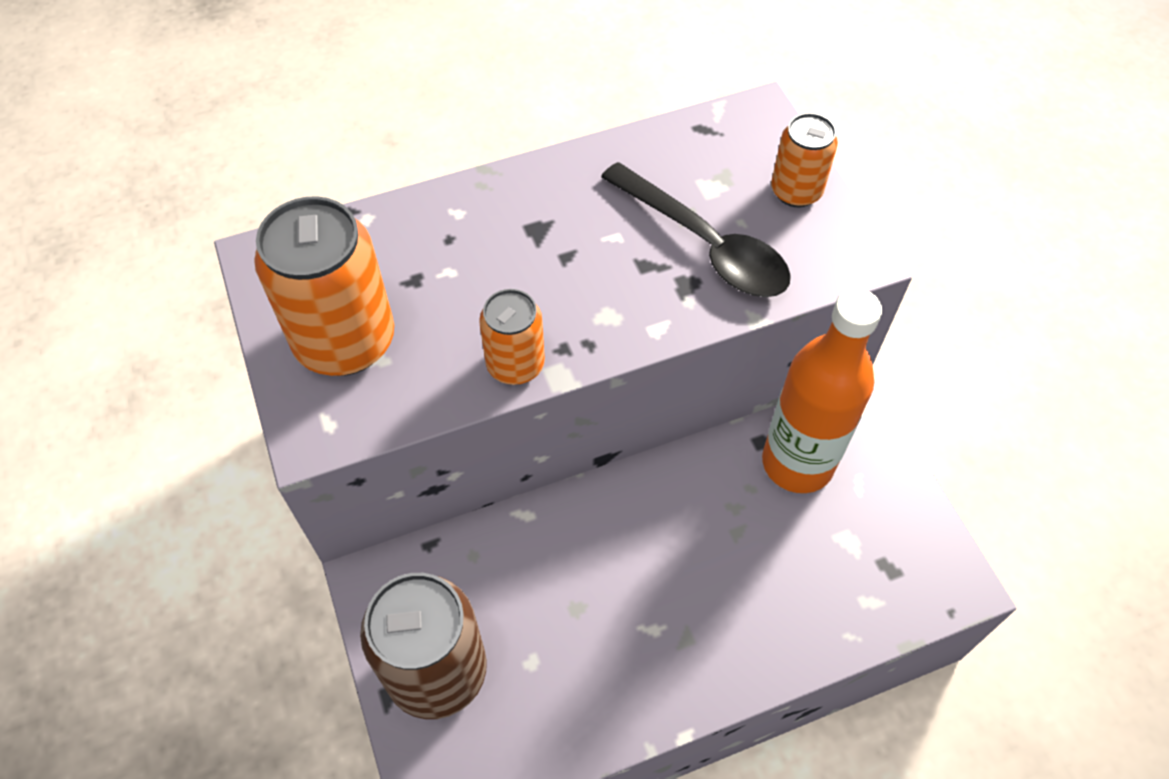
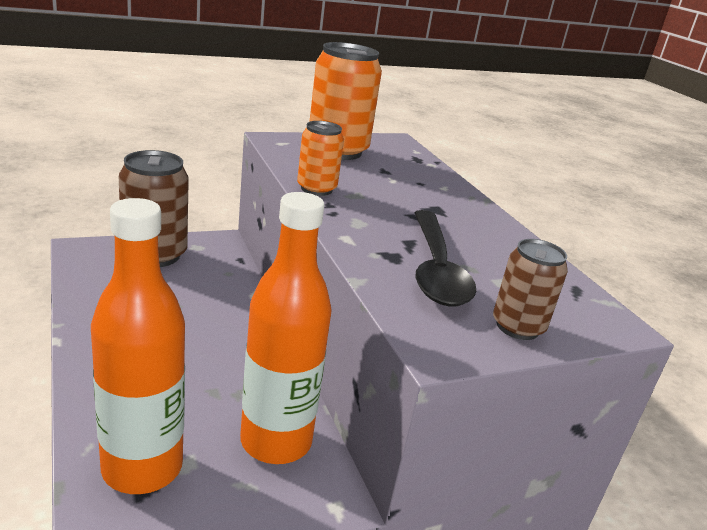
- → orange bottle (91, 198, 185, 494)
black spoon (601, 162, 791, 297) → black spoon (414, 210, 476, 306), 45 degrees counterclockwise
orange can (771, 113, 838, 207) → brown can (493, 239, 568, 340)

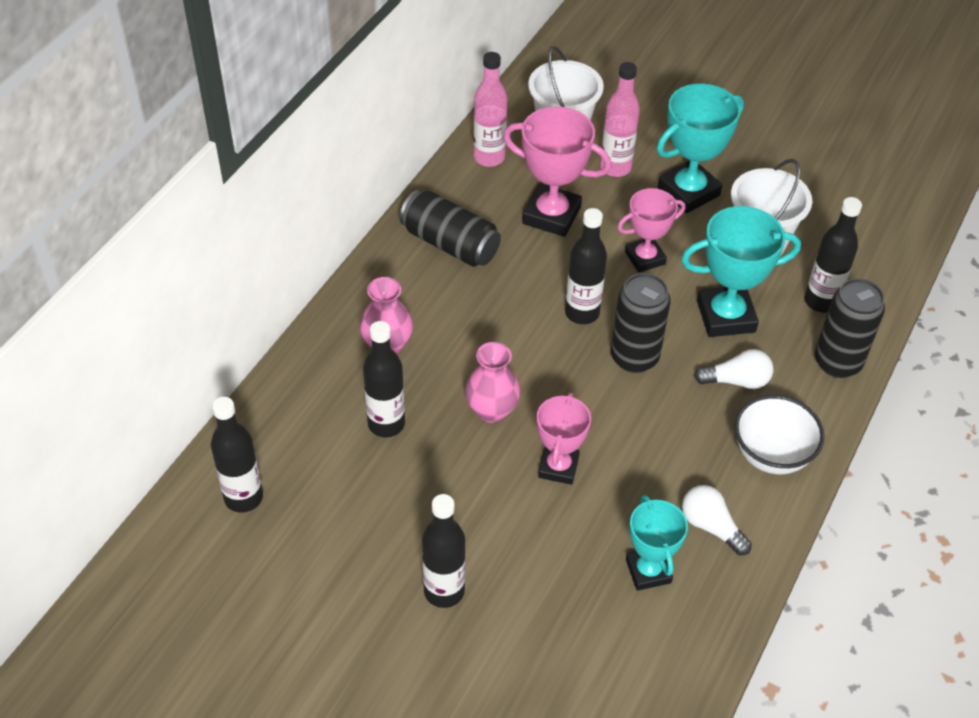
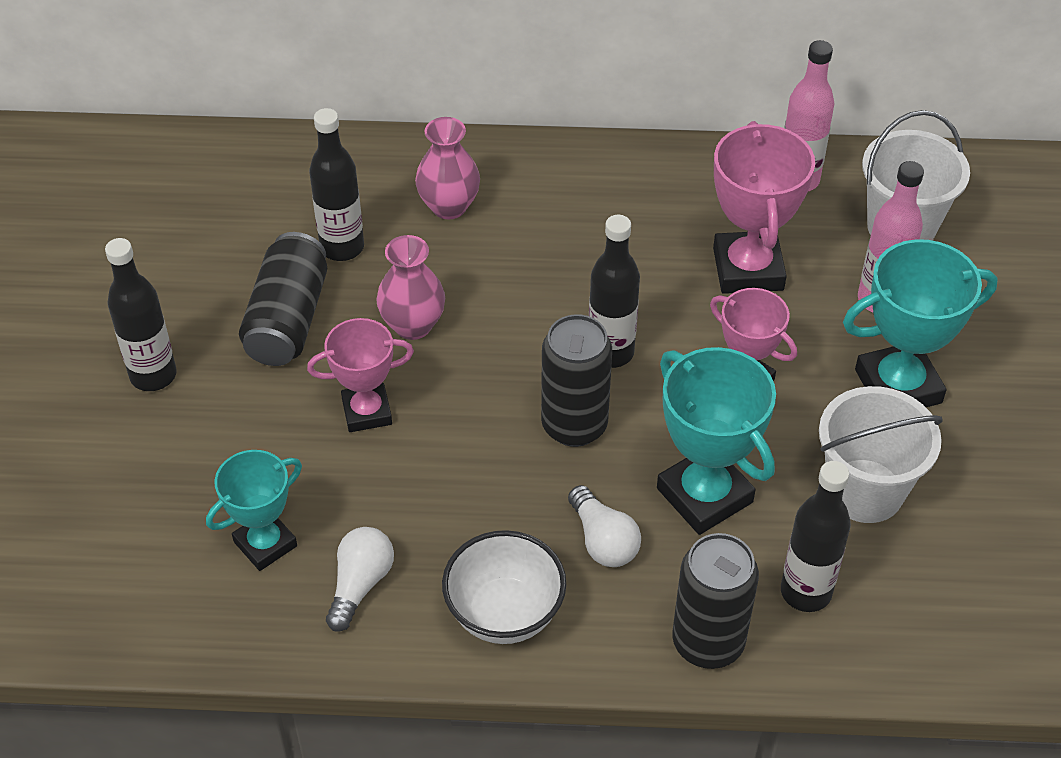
black can (400, 190, 501, 267) → black can (239, 232, 327, 366), move
turquoise trophy (657, 83, 744, 213) → turquoise trophy (843, 239, 998, 407), 45 degrees counterclockwise
black bottle (211, 397, 263, 513) → -

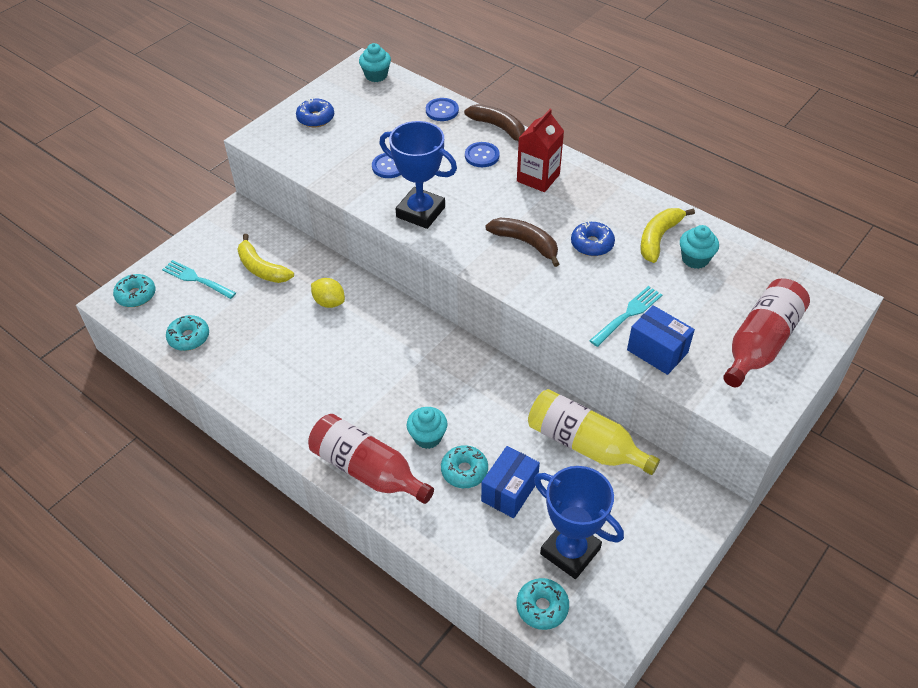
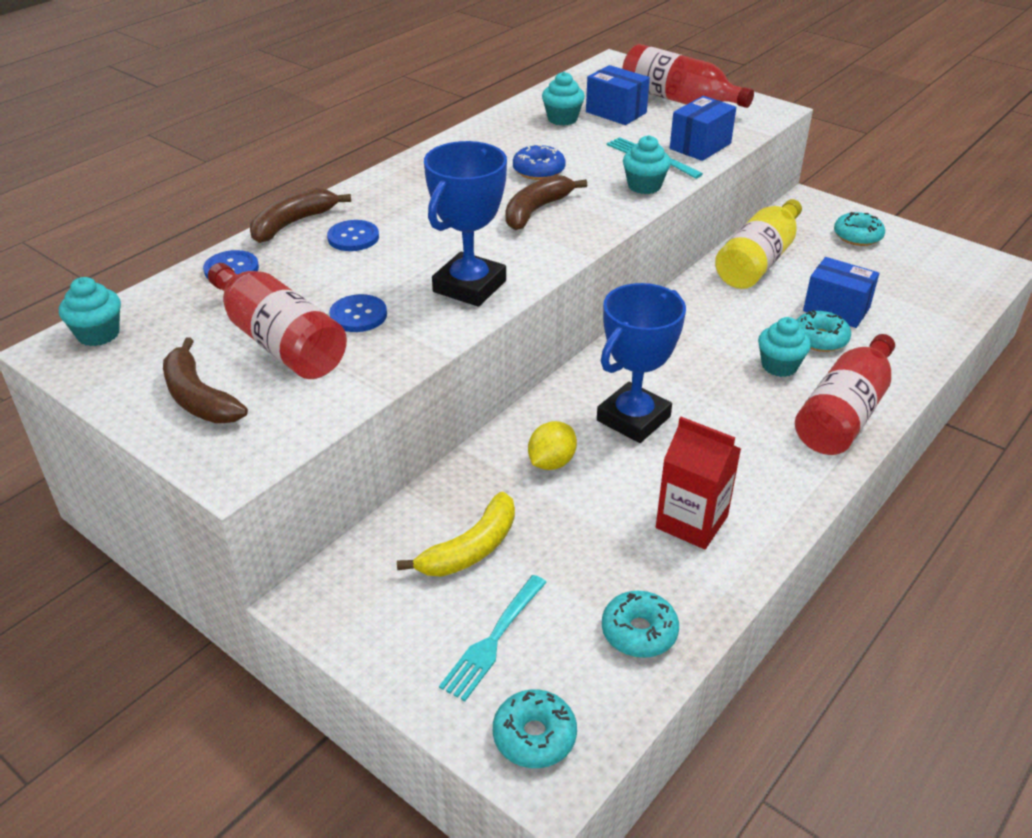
blue donut (296, 98, 334, 127) → brown banana (163, 338, 248, 423)
- → red bottle (208, 263, 347, 379)
- → blue box (586, 65, 650, 125)
blue trophy (534, 466, 624, 579) → blue trophy (597, 283, 686, 443), move
- → turquoise cupcake (623, 135, 671, 194)
red carton (517, 109, 564, 192) → red carton (656, 417, 741, 549), move
turquoise donut (517, 578, 569, 630) → turquoise donut (834, 212, 885, 246), move
yellow banana (640, 208, 695, 263) → -

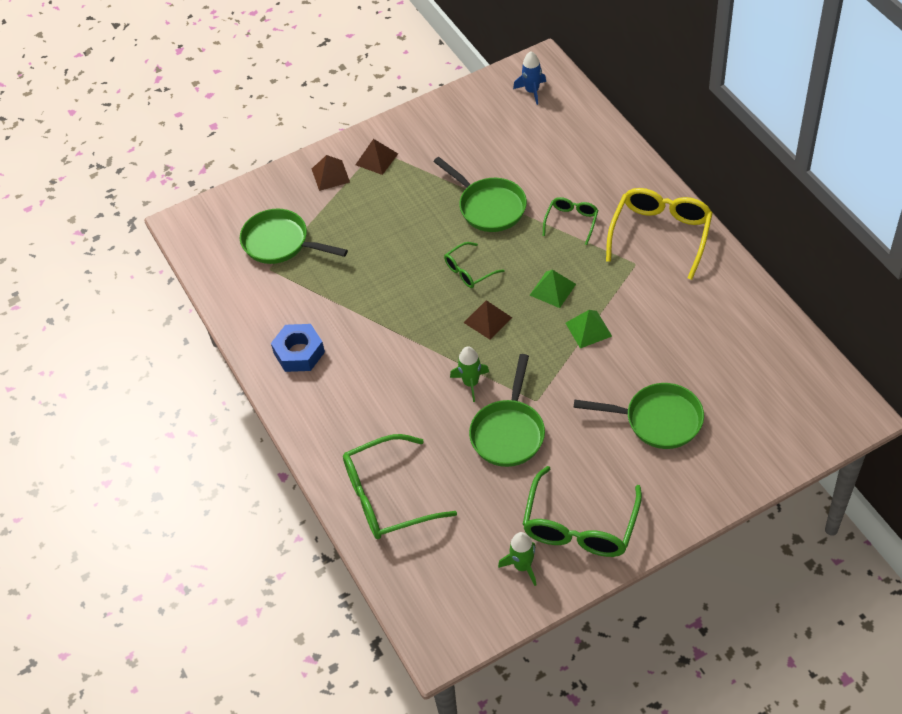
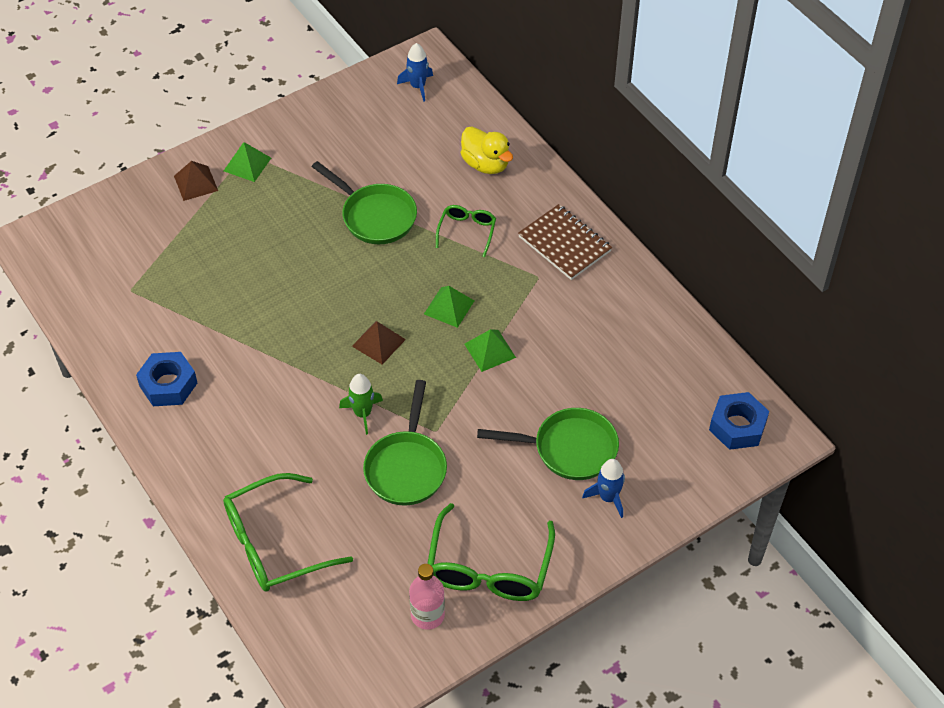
brown pyramid (355, 139, 398, 175) → green pyramid (224, 142, 271, 182)
green rocket (498, 532, 536, 586) → pink bottle (409, 564, 445, 630)
- → yellow duck (461, 127, 513, 174)
yellow glasses (606, 188, 713, 280) → brown notebook (518, 204, 612, 280)
- → blue rocket (582, 459, 625, 518)
- → blue nut (709, 392, 769, 450)
green pan (240, 209, 348, 264) → -
green glasses (444, 242, 505, 288) → -

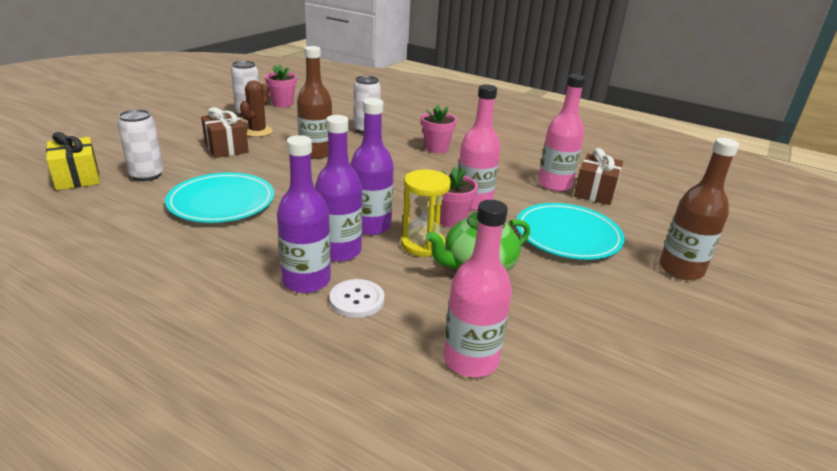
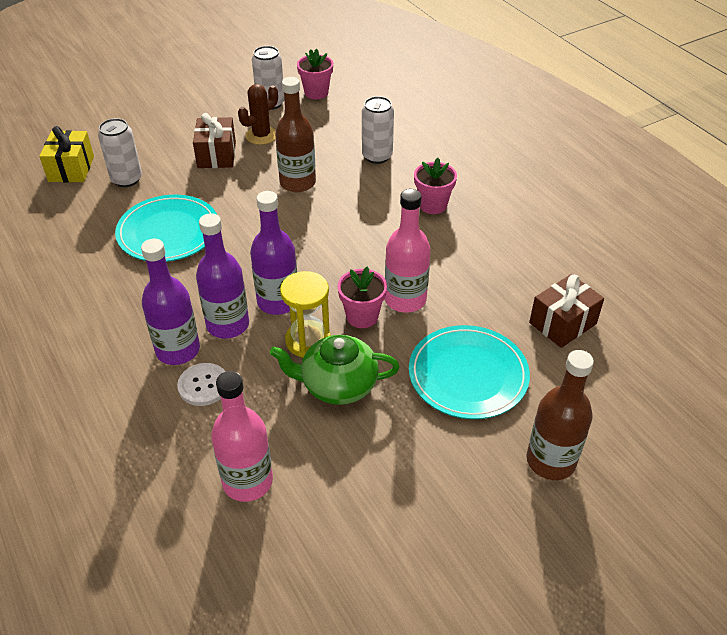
pink bottle (538, 74, 586, 191) → -

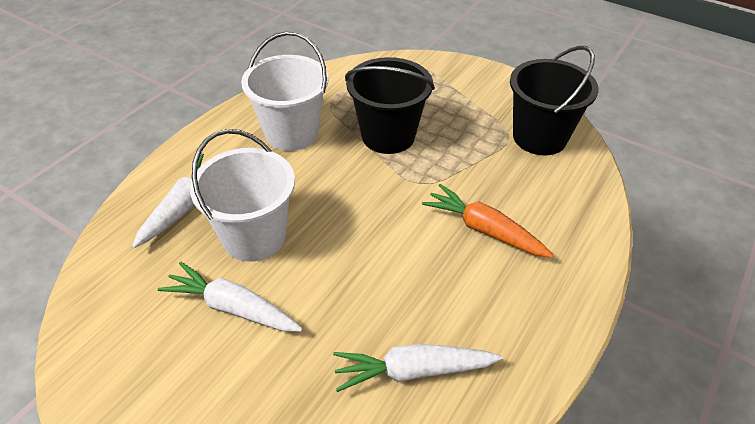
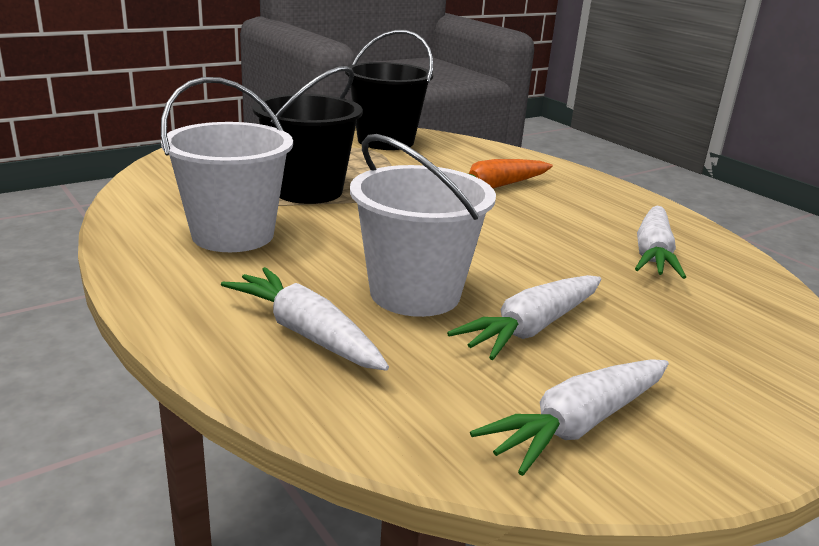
- → white carrot (470, 359, 669, 476)

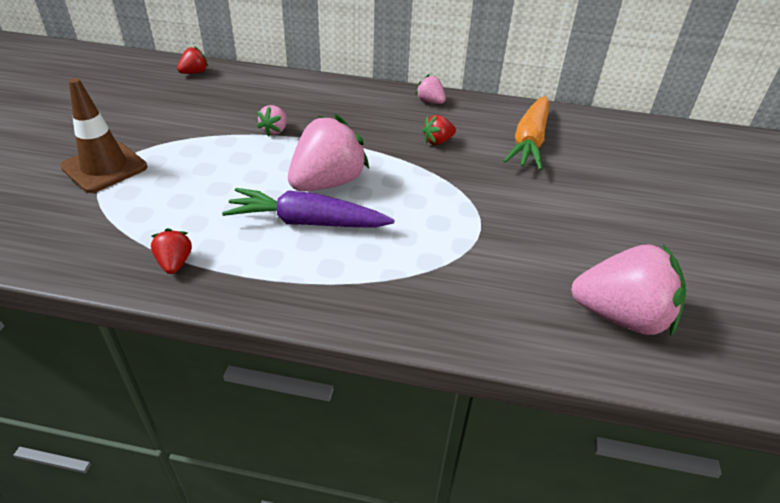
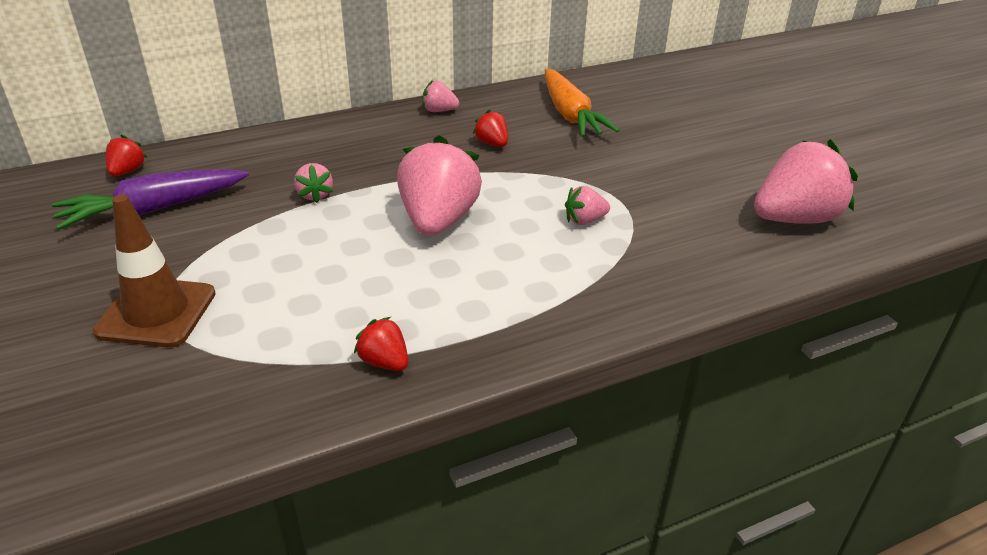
purple carrot (222, 188, 394, 228) → purple carrot (52, 169, 249, 230), move
red strawberry (422, 115, 456, 145) → red strawberry (473, 109, 508, 147), 120 degrees clockwise
- → pink strawberry (565, 186, 610, 225)

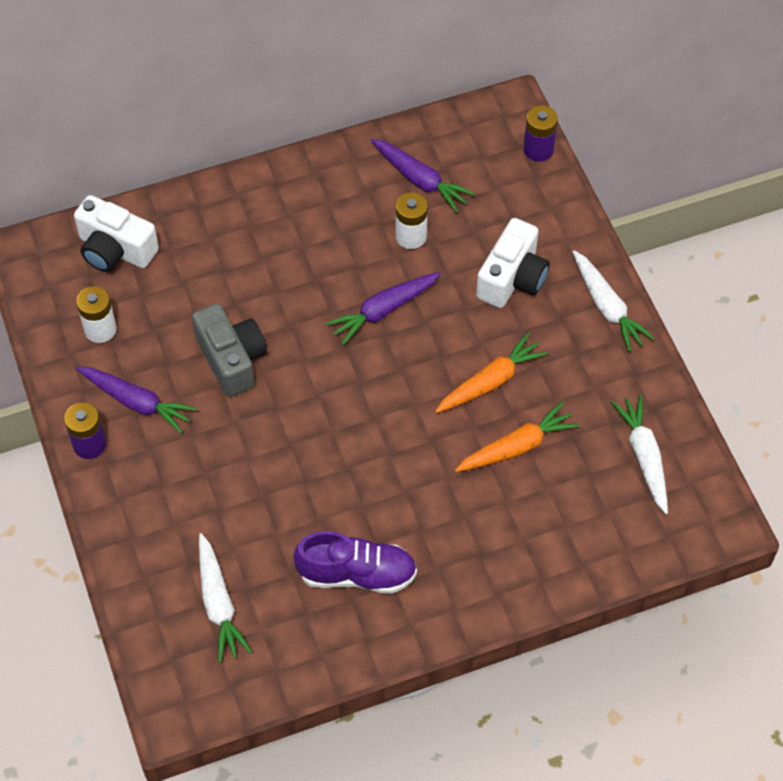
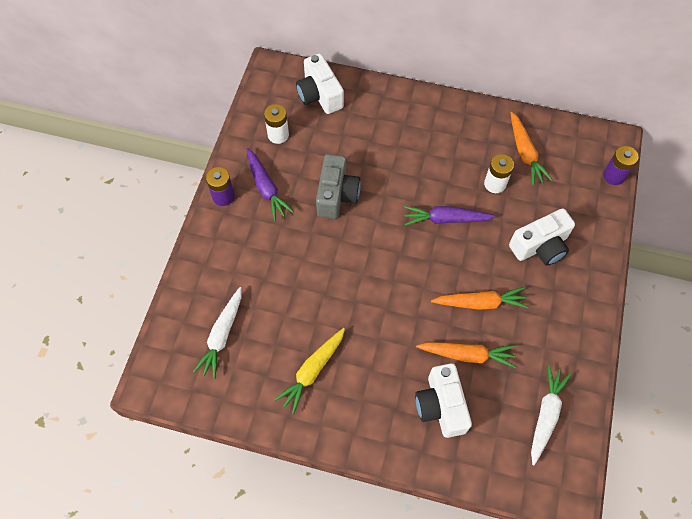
purple shoe (293, 531, 417, 594) → yellow carrot (274, 328, 345, 414)
- → white camera (415, 363, 472, 438)
purple carrot (371, 139, 475, 213) → orange carrot (510, 112, 552, 185)
white carrot (573, 250, 655, 352) → -

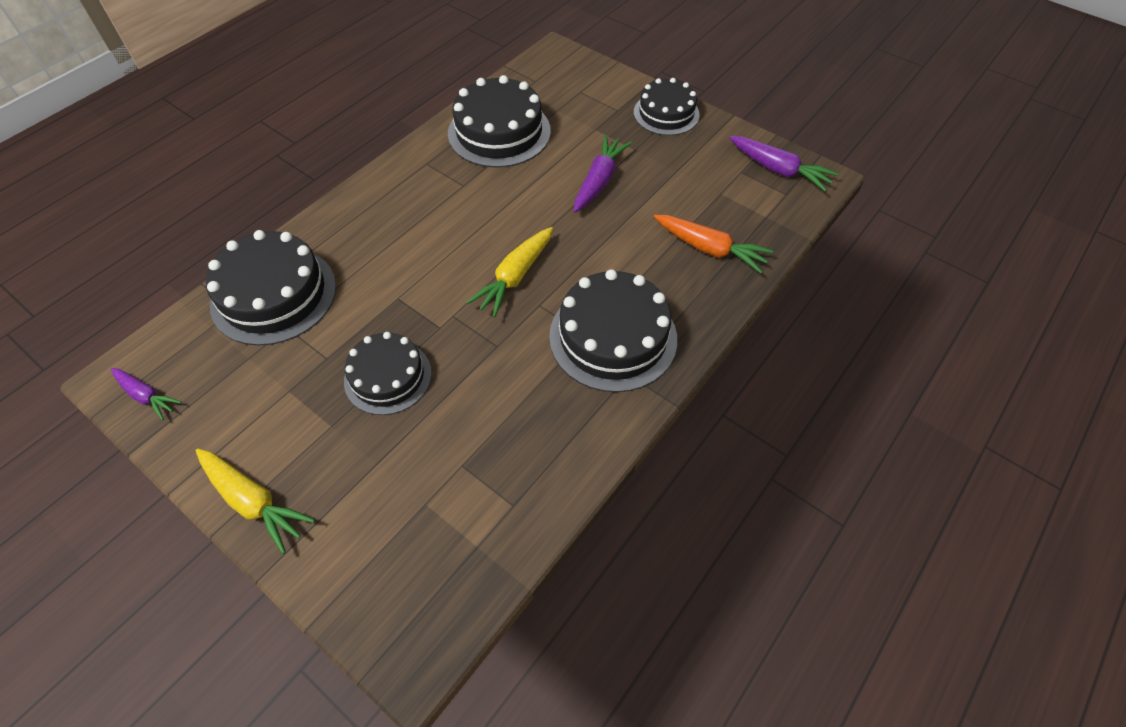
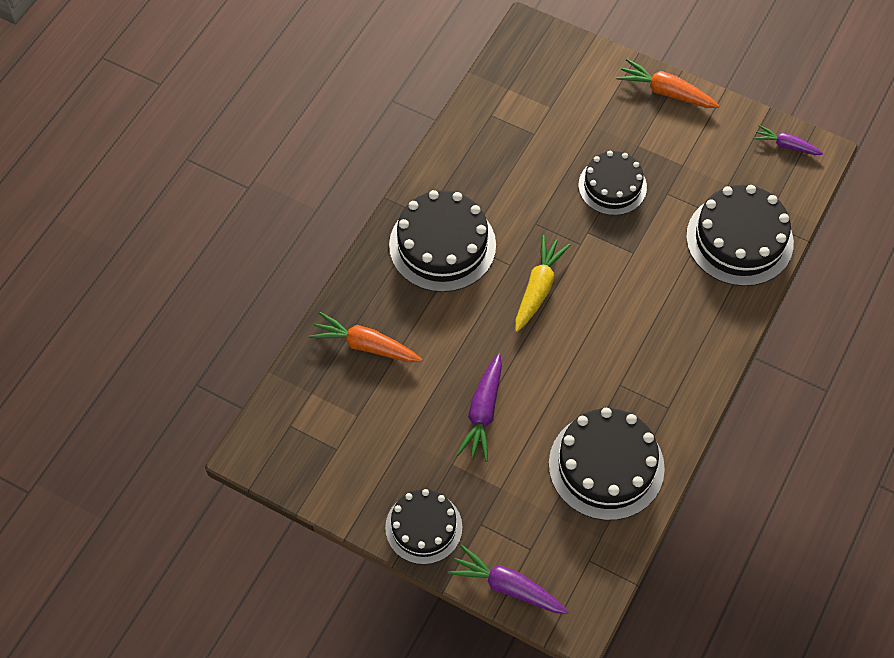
purple carrot (729, 136, 838, 192) → purple carrot (448, 545, 569, 614), move
yellow carrot (195, 449, 315, 554) → orange carrot (616, 59, 719, 108)

